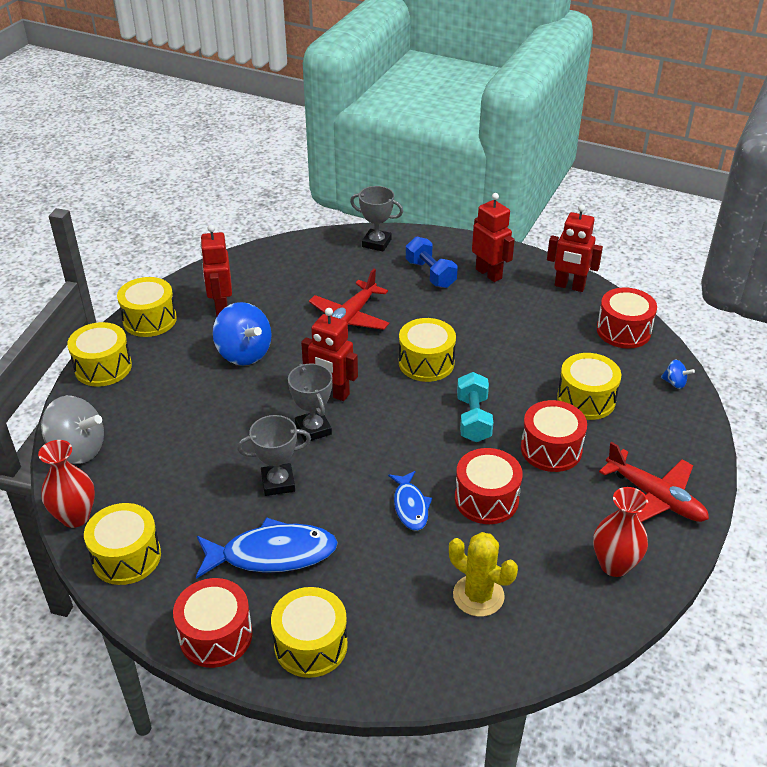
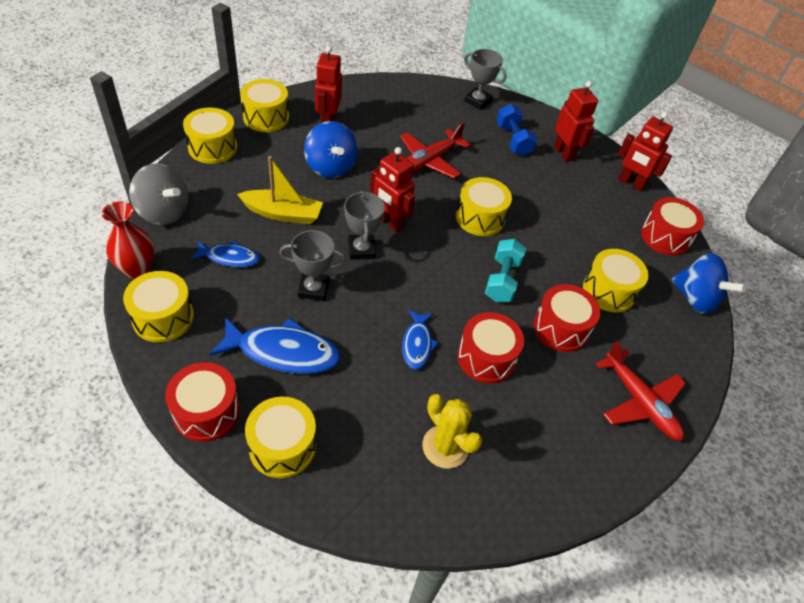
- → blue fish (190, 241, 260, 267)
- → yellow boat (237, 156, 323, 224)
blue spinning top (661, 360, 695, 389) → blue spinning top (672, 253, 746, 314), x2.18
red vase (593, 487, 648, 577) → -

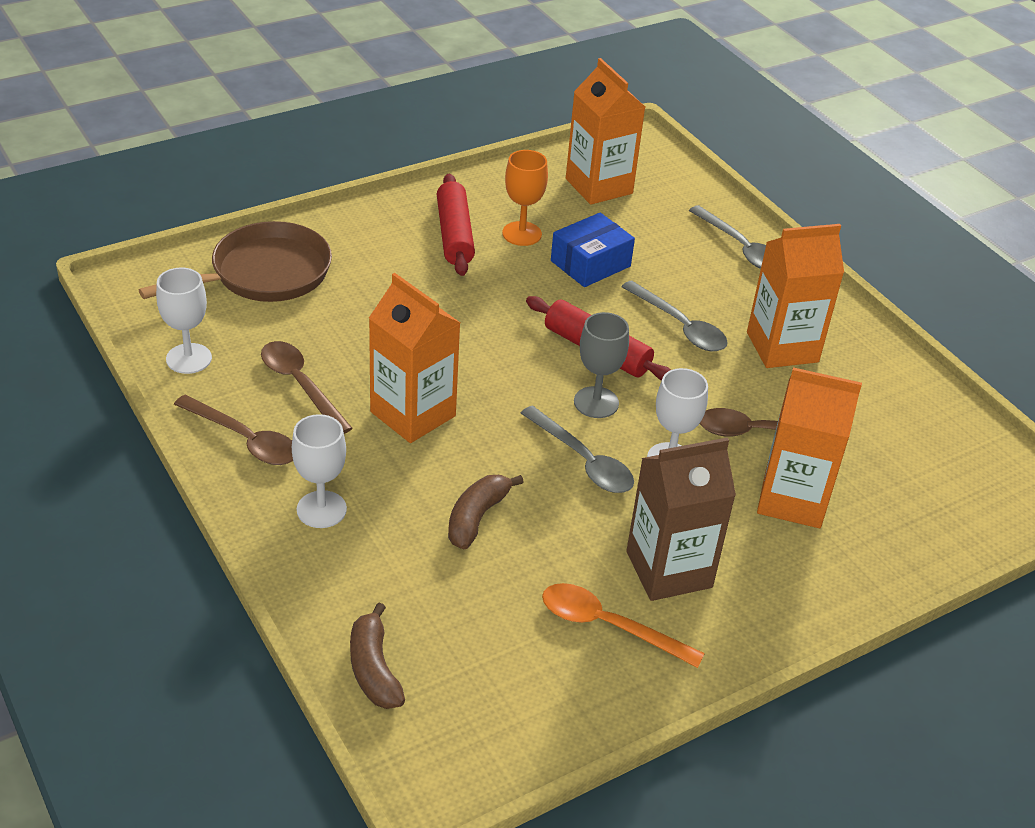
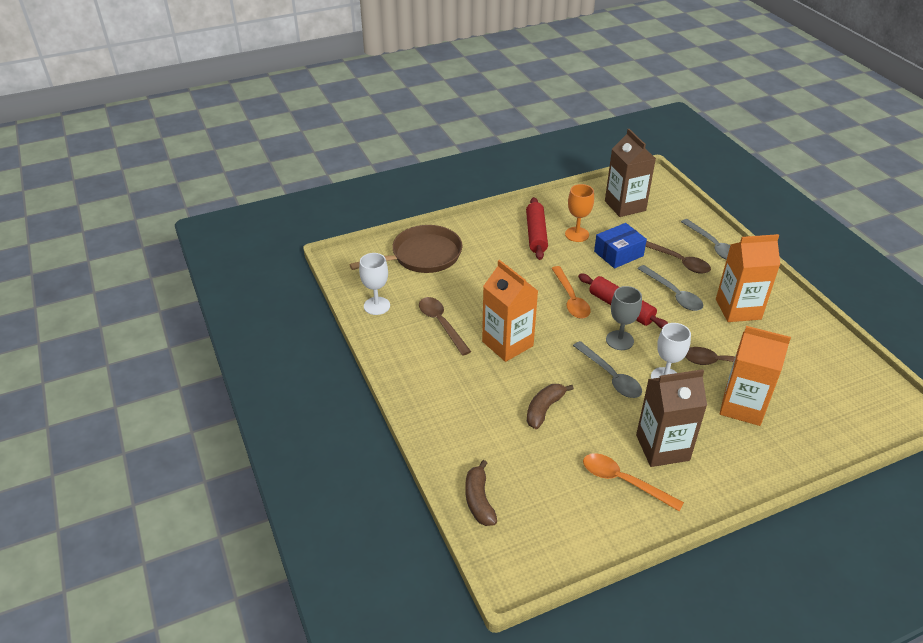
- → orange spoon (551, 266, 591, 318)
orange carton (566, 58, 645, 205) → brown carton (605, 129, 656, 217)
brown spoon (174, 395, 293, 465) → brown spoon (645, 241, 711, 274), move
white goblet (292, 414, 347, 528) → -

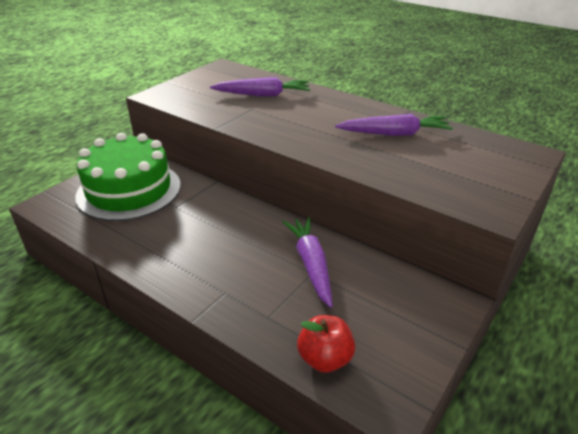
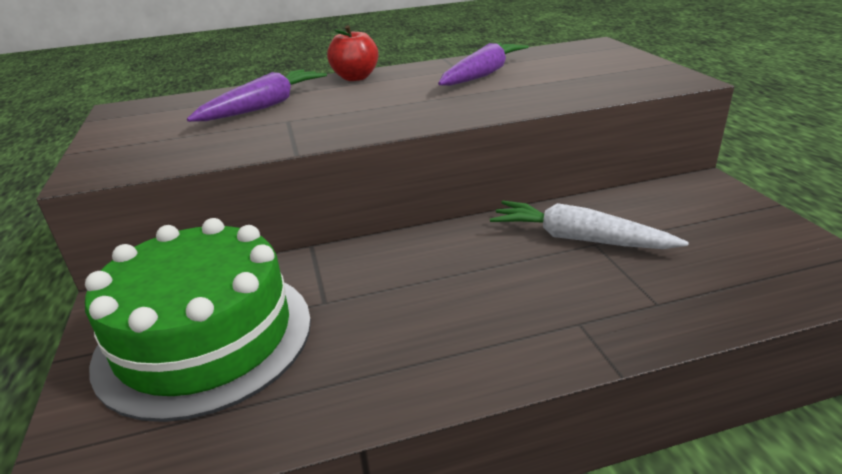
red apple (297, 315, 355, 373) → red apple (327, 25, 378, 81), move
purple carrot (283, 217, 333, 308) → white carrot (490, 201, 689, 249)

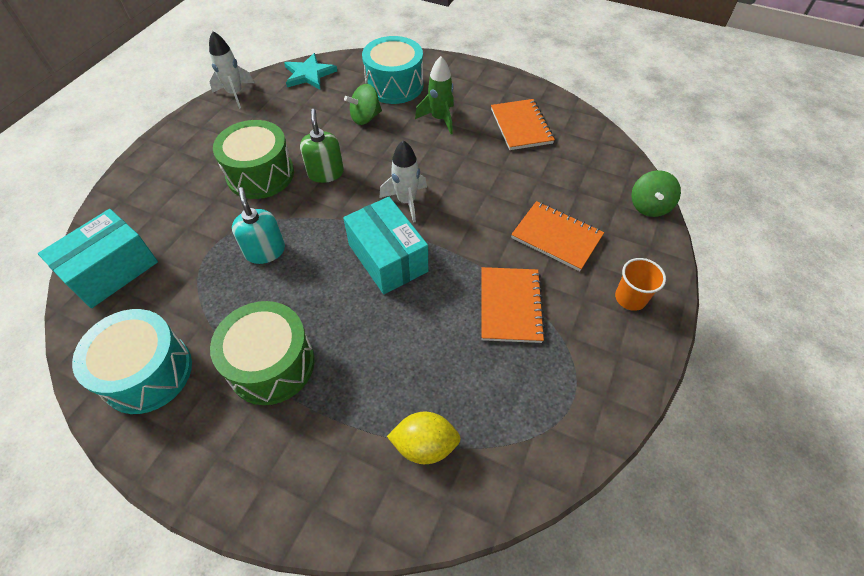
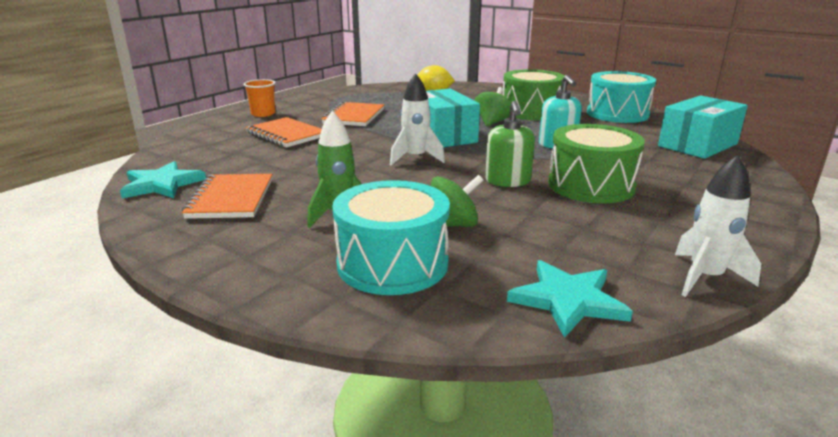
- → turquoise star (120, 161, 206, 198)
green spinning top (631, 170, 681, 217) → green spinning top (475, 87, 511, 127), move

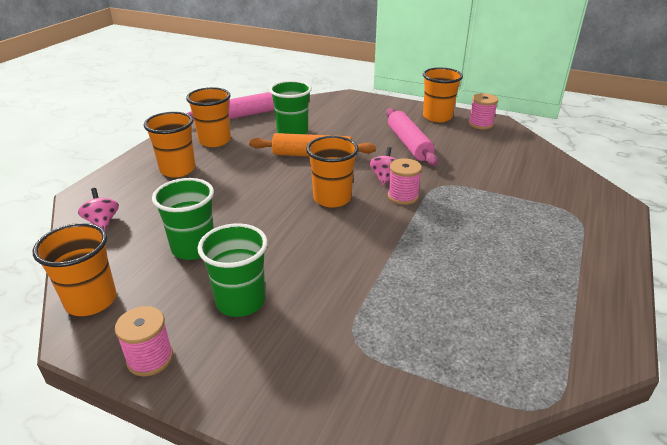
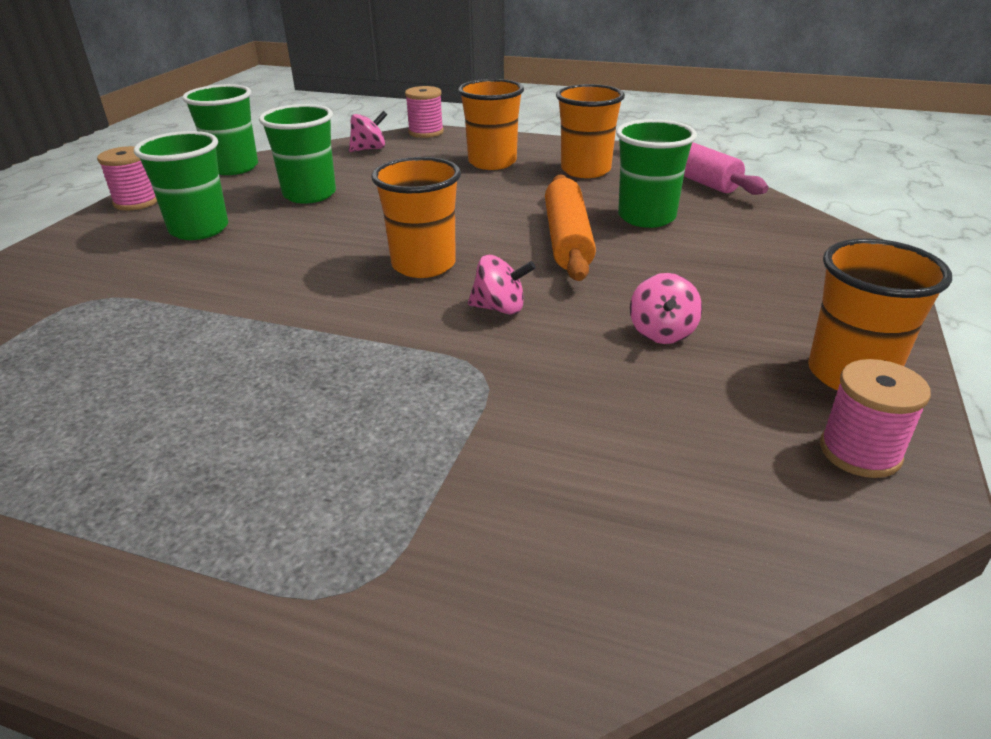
orange cup (33, 223, 116, 316) → green cup (182, 84, 258, 175)
pink spool (388, 158, 422, 205) → pink spool (405, 86, 444, 138), move
pink rolling pin (386, 108, 438, 166) → pink spinning top (630, 273, 702, 344)

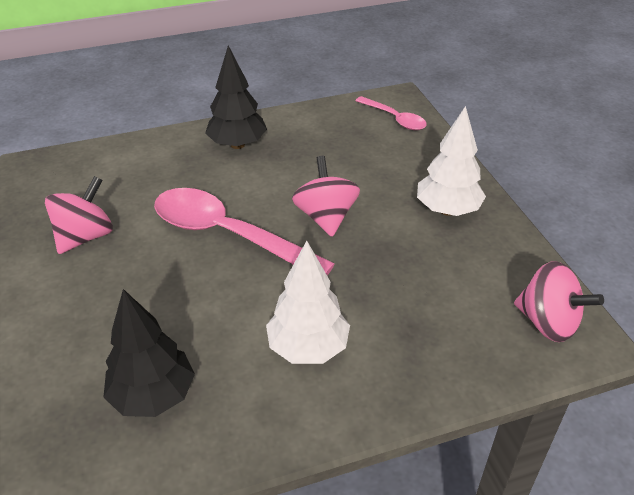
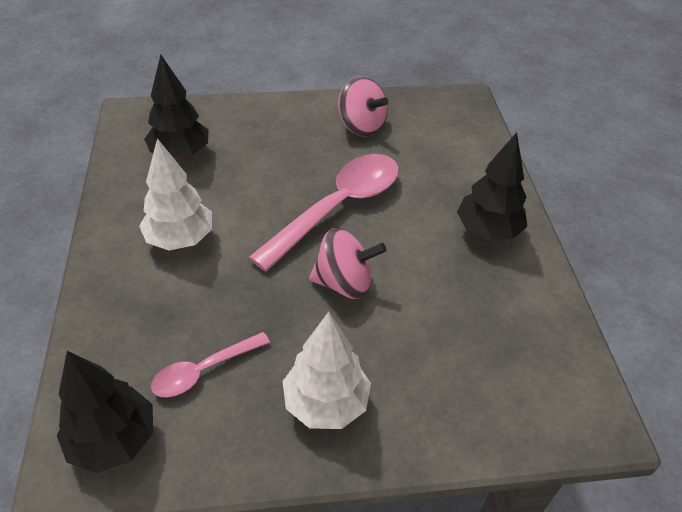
pink spinning top (514, 261, 604, 342) → black tree (57, 351, 153, 473)
pink spoon (355, 96, 427, 130) → pink spoon (151, 332, 270, 397), move

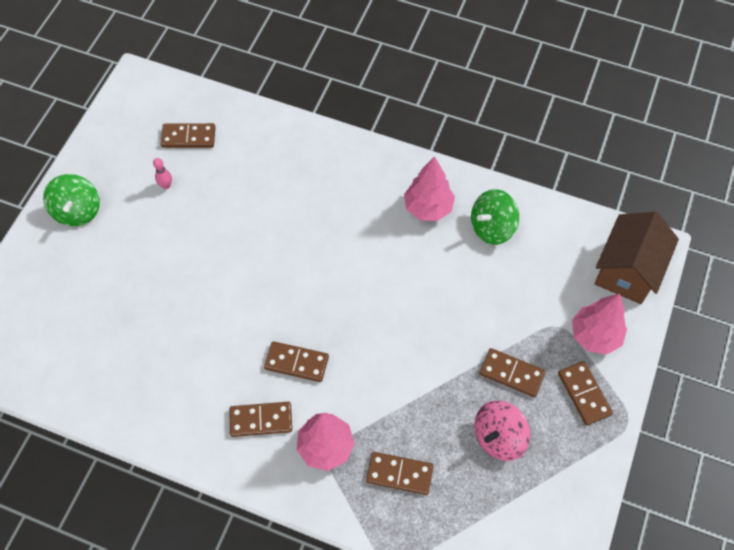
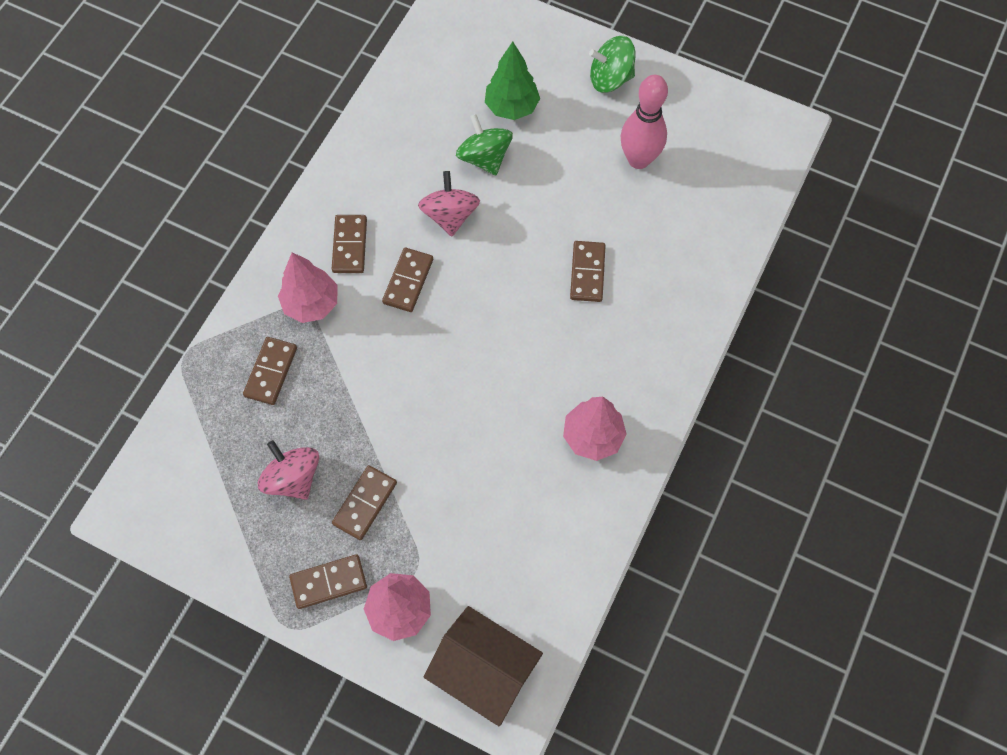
- → pink spinning top (418, 171, 480, 237)
green spinning top (471, 189, 519, 245) → green spinning top (456, 114, 513, 175), move
- → green tree (485, 41, 540, 120)
brown domino (160, 123, 216, 148) → brown domino (570, 241, 606, 302), move
pink bowling pin (153, 158, 172, 189) → pink bowling pin (621, 75, 668, 169), x2.43

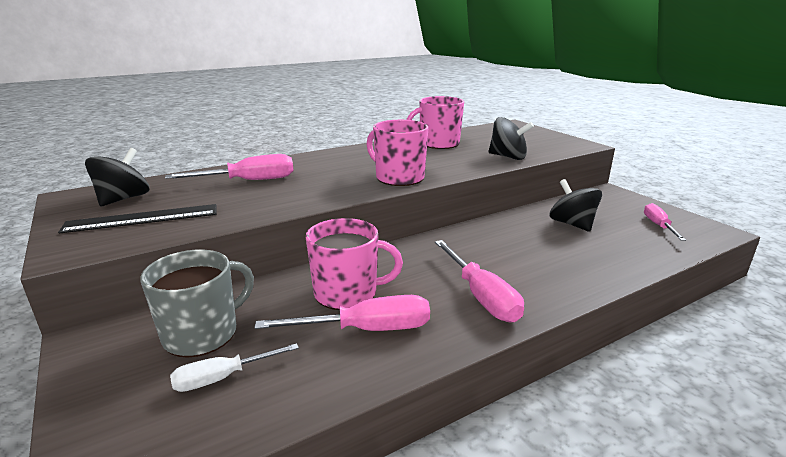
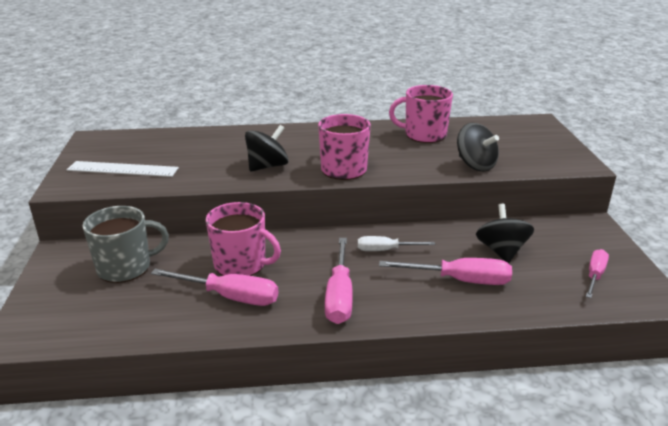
black ruler (58, 204, 217, 234) → white ruler (67, 161, 179, 177)
black spinning top (85, 148, 149, 206) → black spinning top (245, 125, 289, 172), move
white screwdriver (170, 343, 299, 392) → white screwdriver (358, 236, 435, 251), move
pink screwdriver (165, 154, 293, 180) → pink screwdriver (379, 258, 512, 285), move

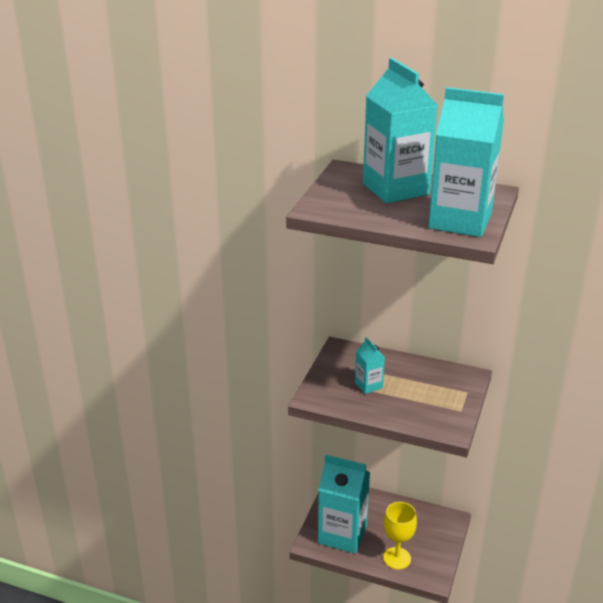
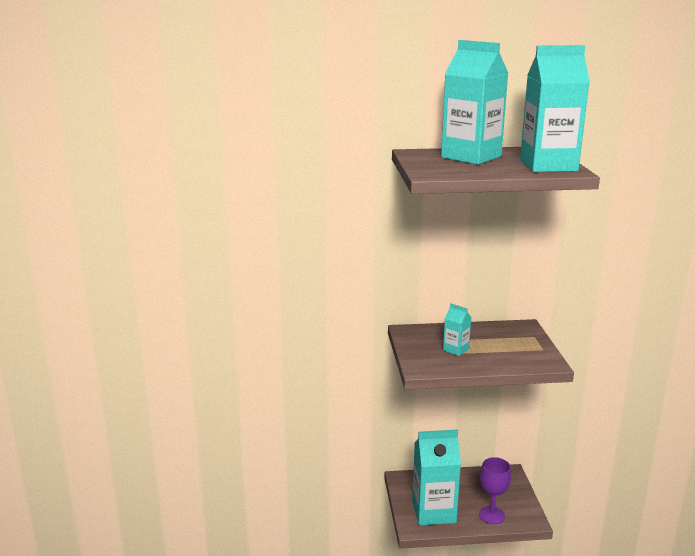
yellow goblet (383, 502, 417, 570) → purple goblet (479, 457, 511, 524)

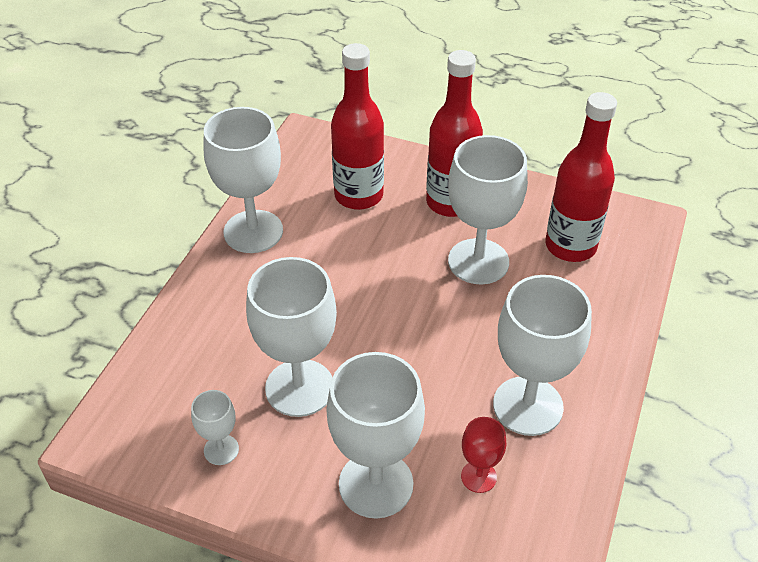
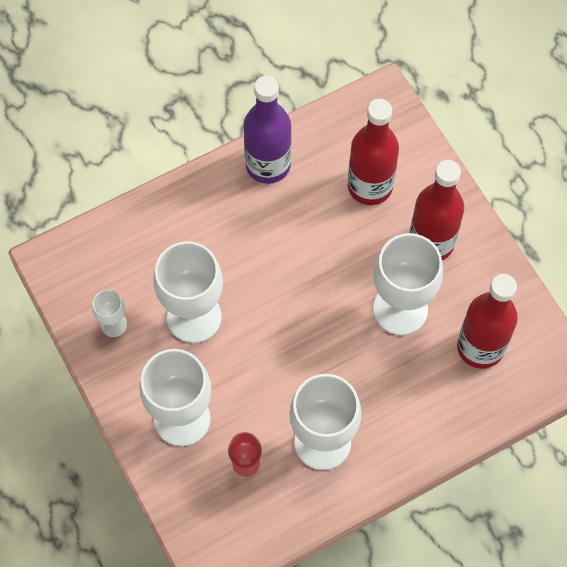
white goblet (203, 107, 283, 253) → purple bottle (243, 76, 292, 184)

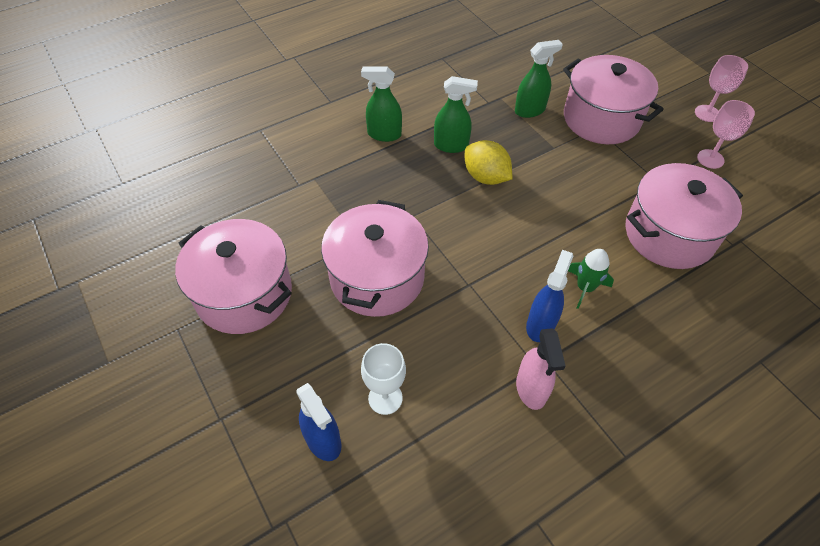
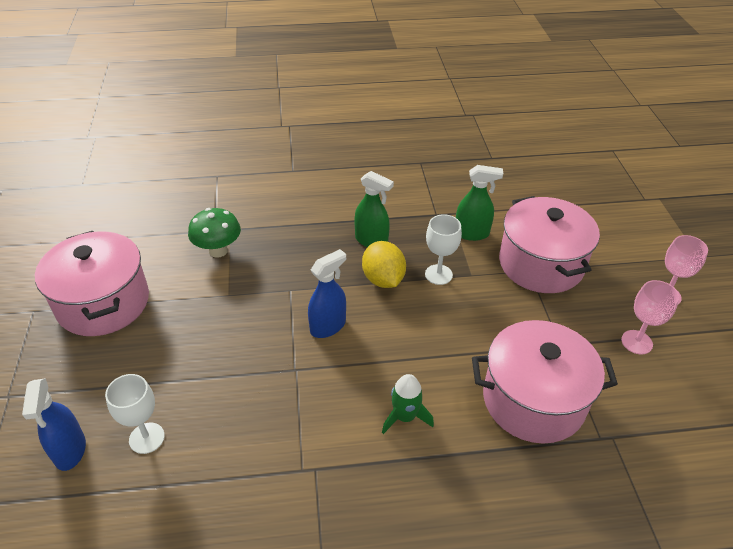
- → green mushroom (188, 208, 241, 258)
blue spray bottle (526, 250, 573, 342) → blue spray bottle (308, 249, 346, 338), move
- → white goblet (425, 214, 462, 285)
pink pot (321, 200, 429, 317) → -
green spray bottle (361, 66, 402, 142) → -
pink spray bottle (516, 328, 566, 410) → -

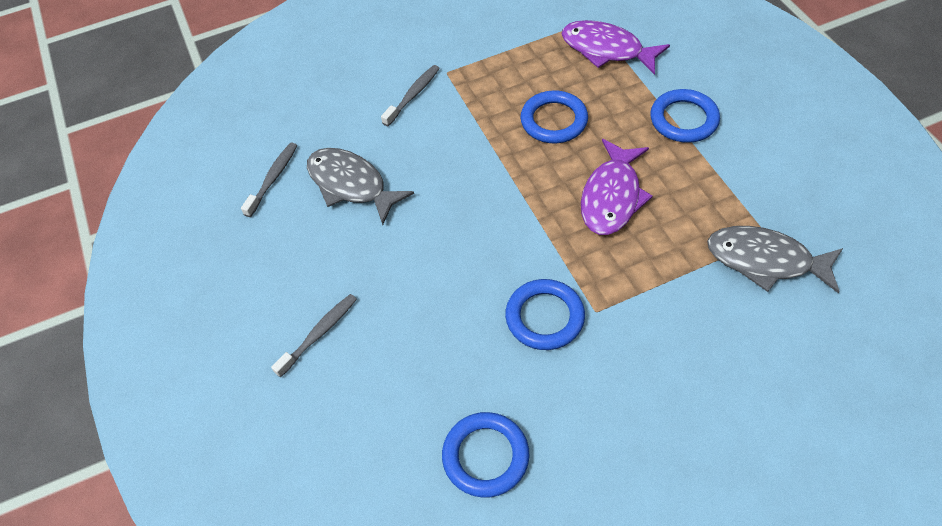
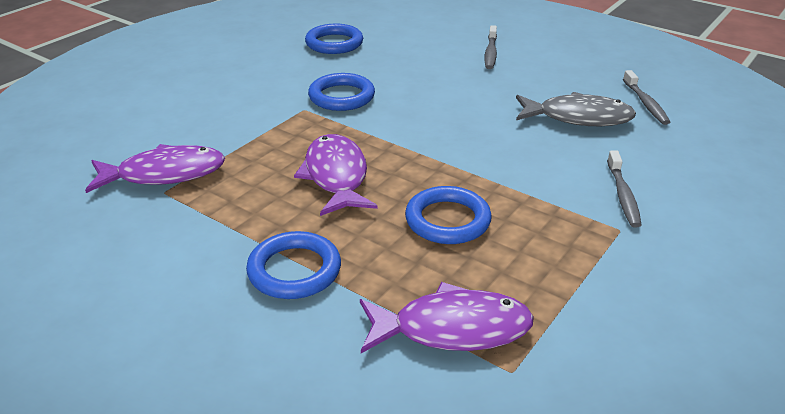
grey fish (707, 226, 843, 293) → purple fish (85, 144, 225, 193)

